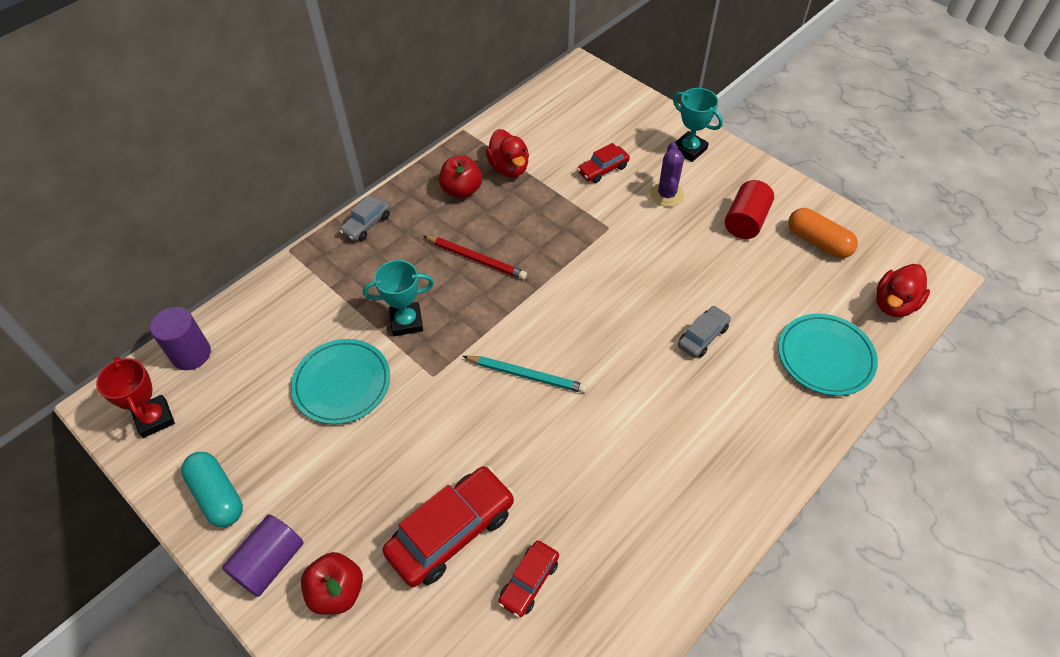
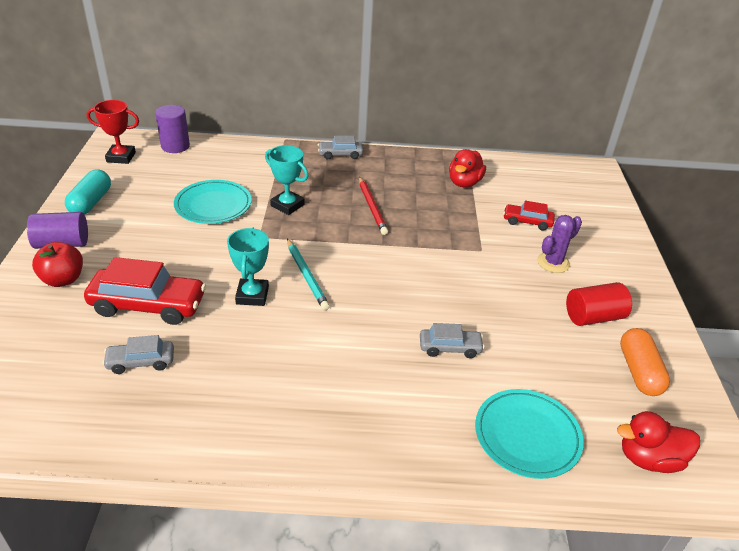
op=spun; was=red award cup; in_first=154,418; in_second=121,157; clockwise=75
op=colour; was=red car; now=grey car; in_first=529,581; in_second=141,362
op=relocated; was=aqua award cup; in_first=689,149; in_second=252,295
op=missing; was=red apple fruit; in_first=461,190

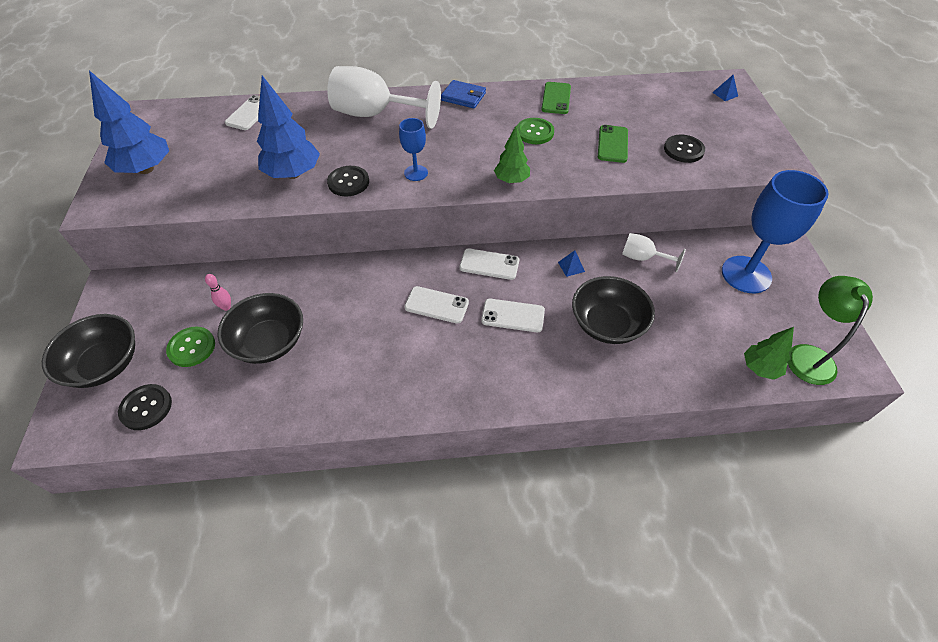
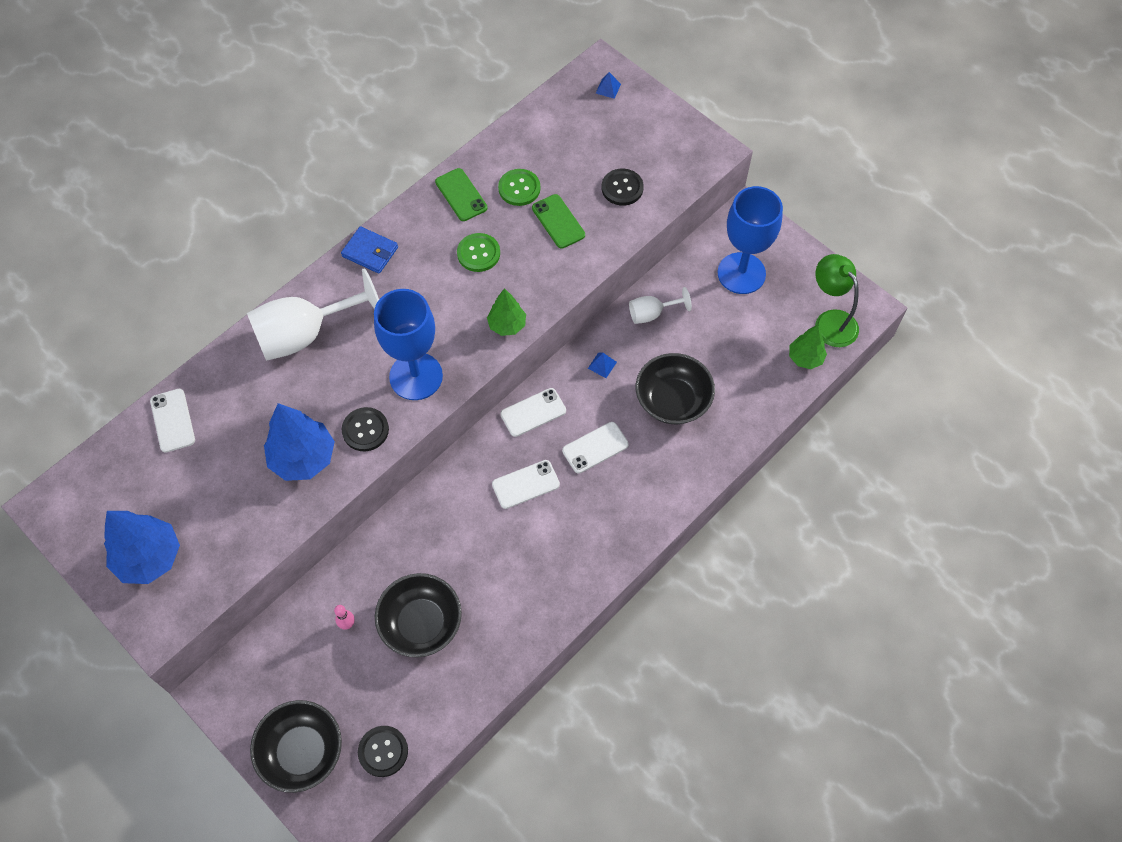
op=spun; was=royal blue wallet; in_first=463,97; in_second=370,252; clockwise=45
op=size; was=royal blue chalice; in_first=416,173; in_second=416,376; ratio=2.0
op=relocated; was=emerald sewing button; in_first=191,347; in_second=519,188

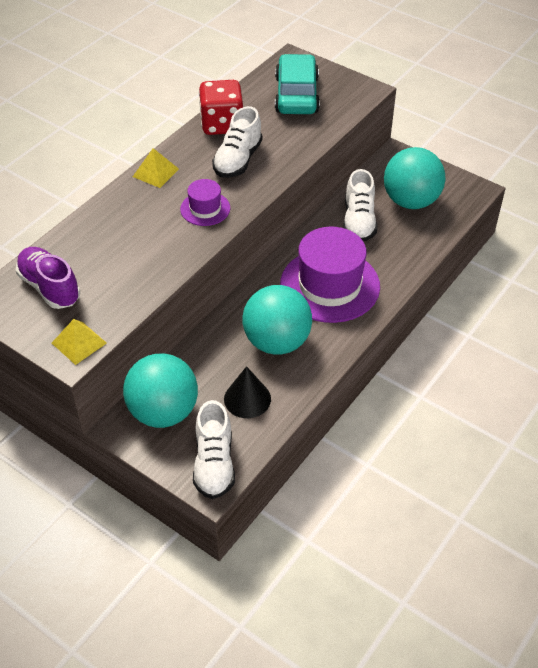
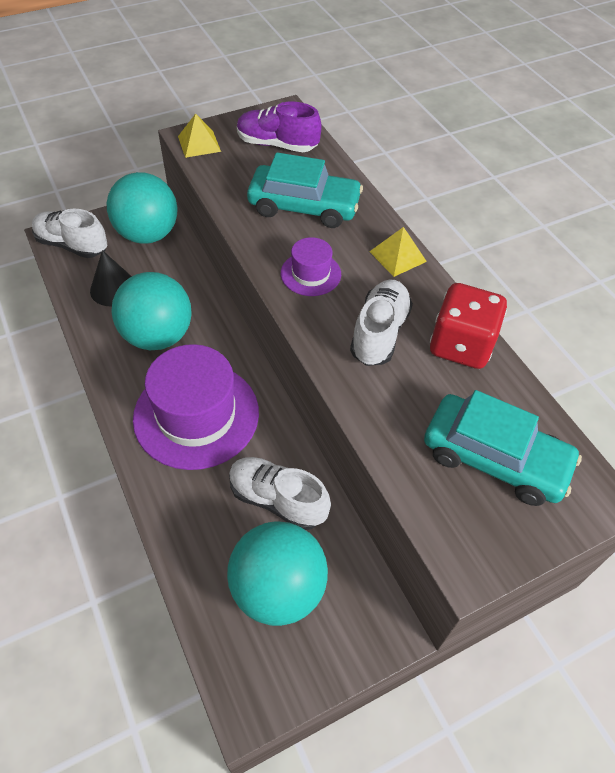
op=spun; was=purple shoe; in_first=50,287; in_second=277,145; clockwise=-150
op=appeared; now=aqua car; in_second=304,206
op=spun; was=pure white shoe; in_first=238,160; in_second=379,333; clockwise=60

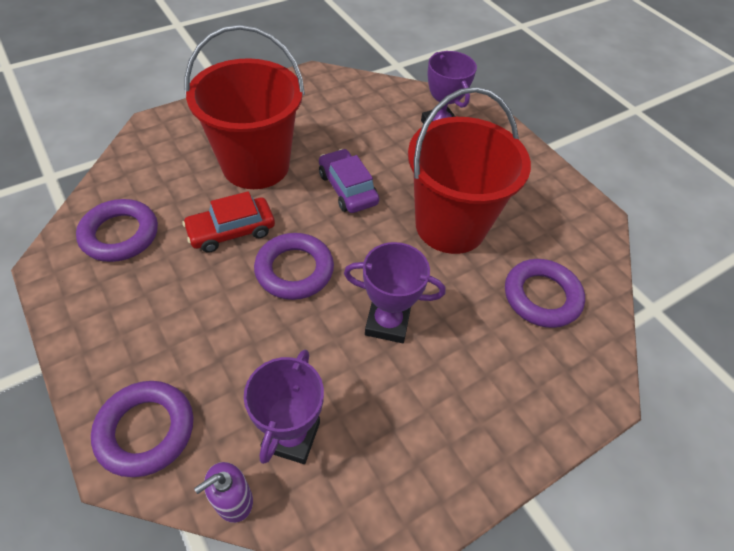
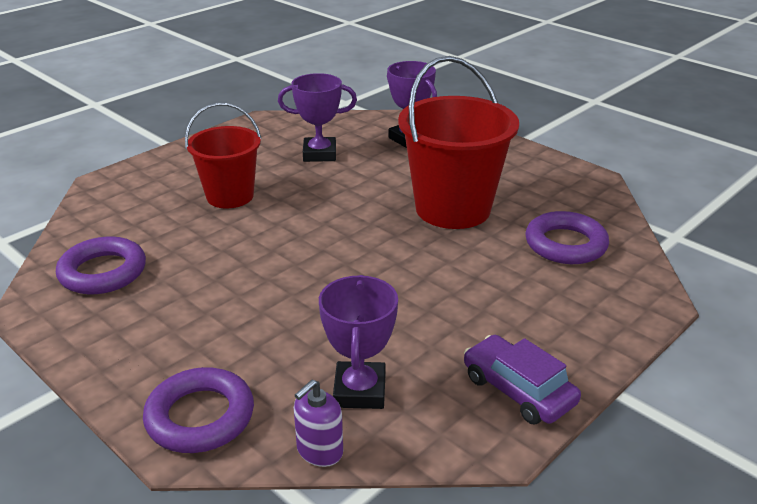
op=size; was=red sand bucket; in_first=256,165; in_second=230,196; ratio=0.64
op=relocated; was=purple award cup; in_first=387,323; in_second=319,154
op=relocated; was=purple car; in_first=347,188; in_second=518,390
op=missing; was=red car; in_first=231,231
op=missing; was=purple ring; in_first=294,270

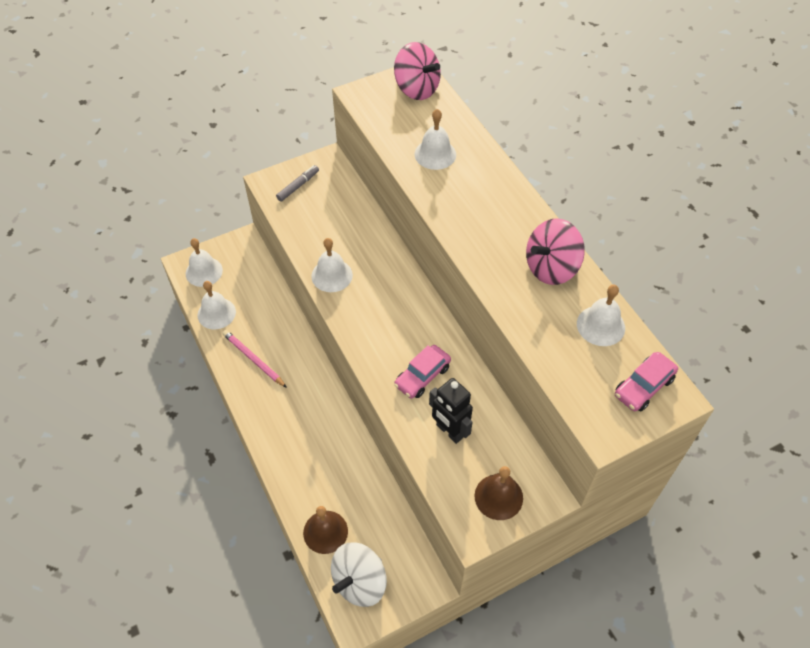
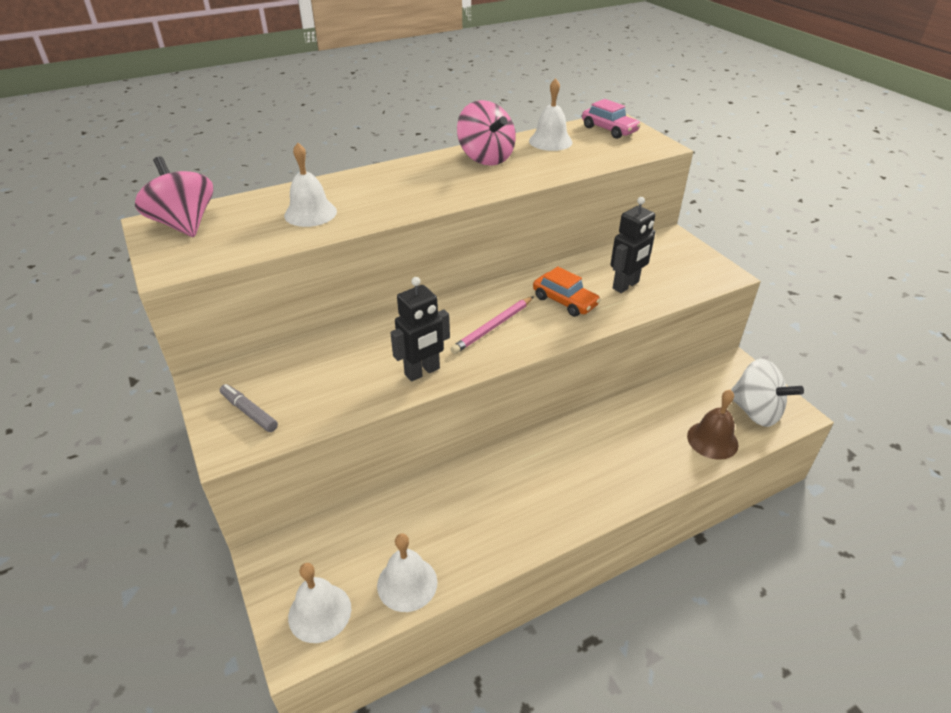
op=spun; was=rose-pink spinning top; in_first=416,89; in_second=184,224; clockwise=-75
op=exchanged; was=pure white bell; now=ebony robot; in_first=332,275; in_second=422,372
op=relocated; was=rose-pink pencil; in_first=254,359; in_second=493,327
op=colour; was=rose-pink car; now=orange-coloured car; in_first=422,376; in_second=565,301
op=missing; was=dark brown bell; in_first=498,497

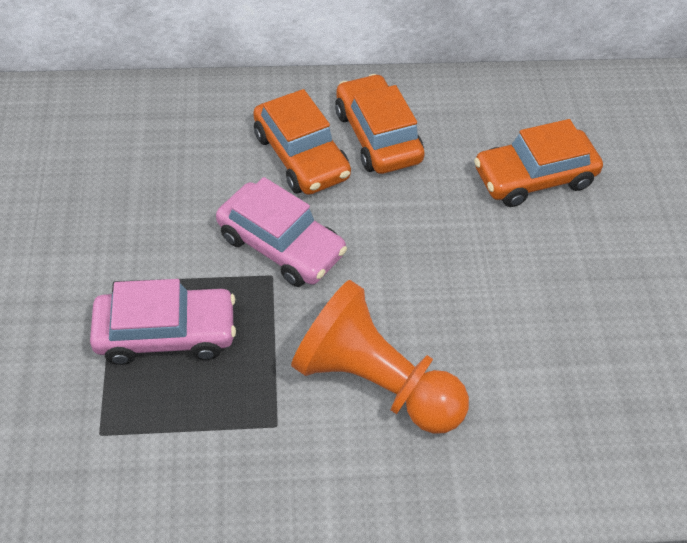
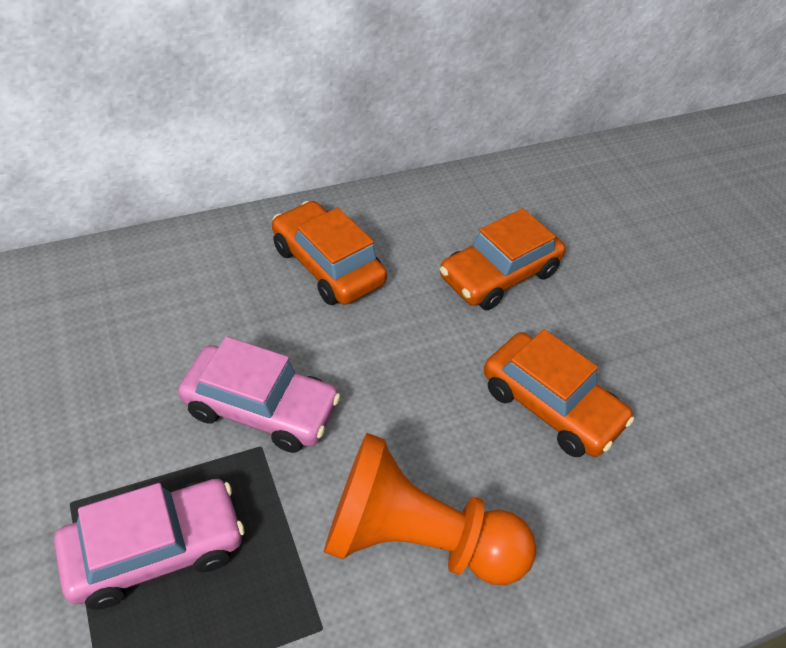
op=relocated; was=orange-coloured car; in_first=301,156; in_second=551,406

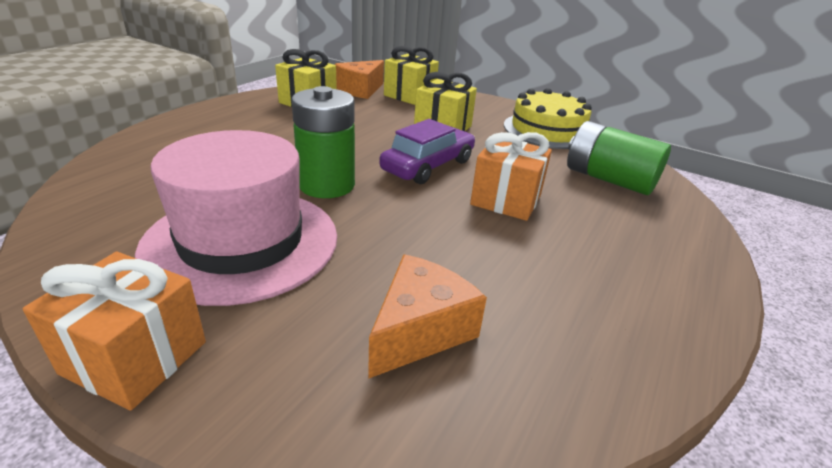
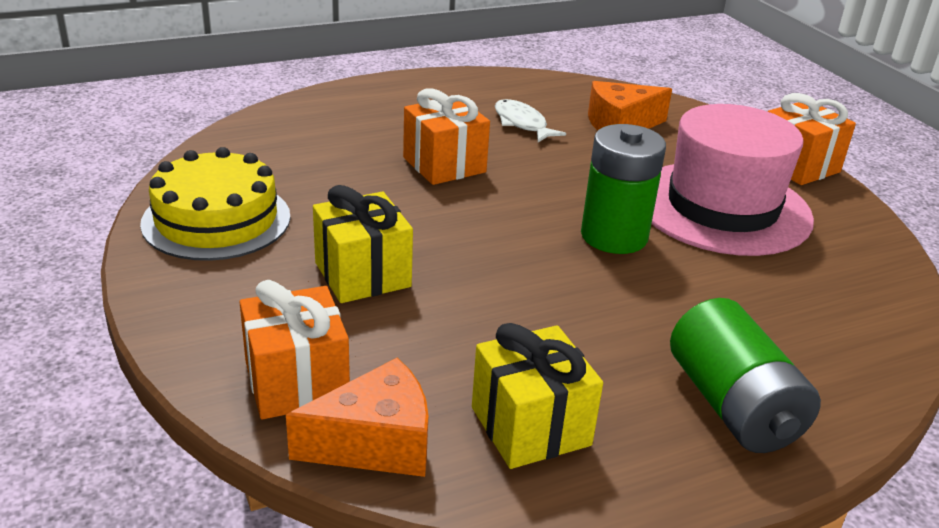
op=colour; was=bright yellow gift; now=orange-coloured gift; in_first=409,96; in_second=296,382
op=appeared; now=pure white toy fish; in_second=522,123
op=relocated; was=emerald power cell; in_first=608,179; in_second=733,406
op=missing; was=purple car; in_first=428,166

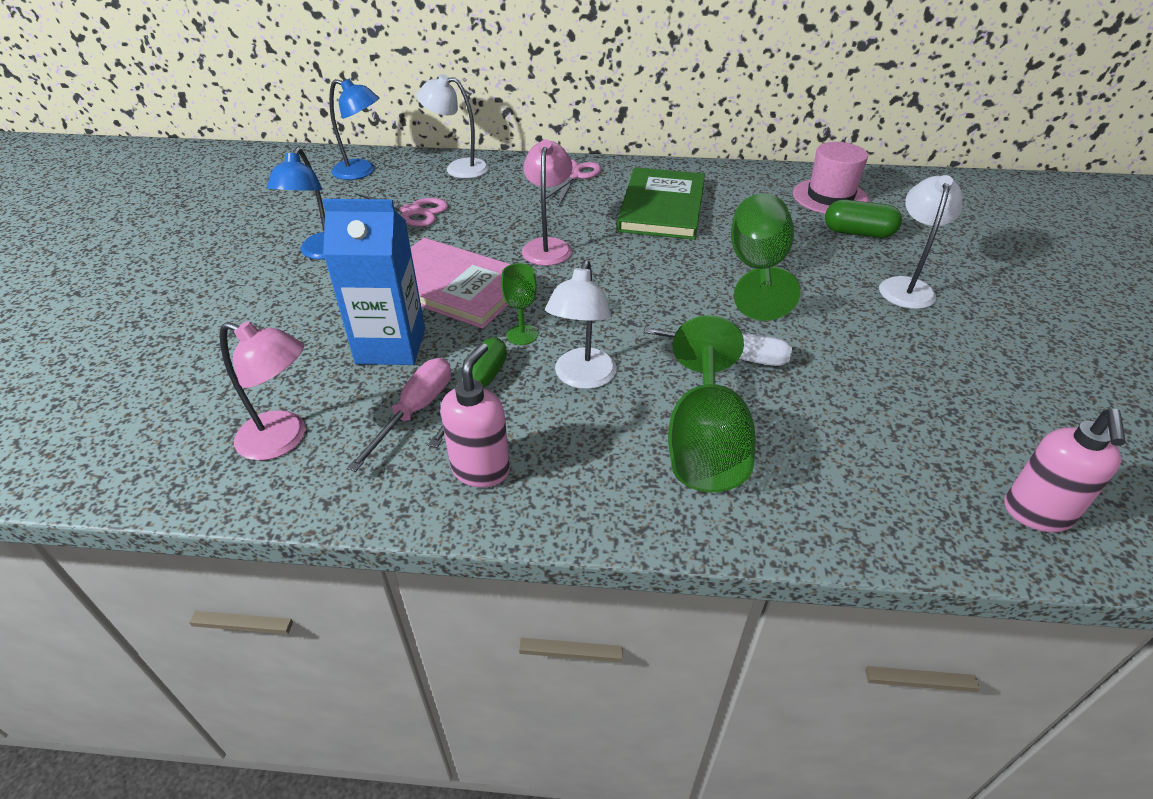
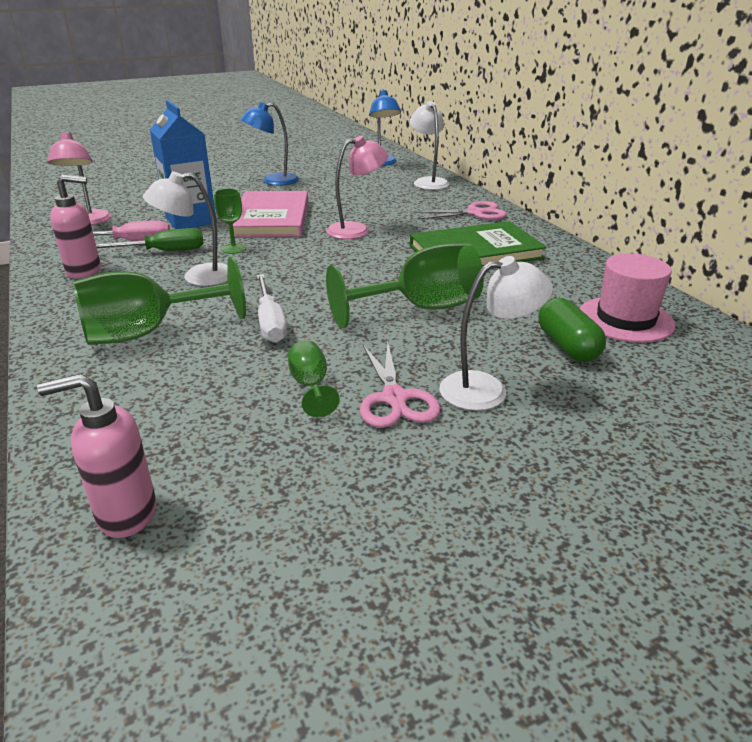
op=appeared; now=emerald chalice; in_second=310,386
op=relocated; was=rose-pink shears; in_first=412,211; in_second=395,398

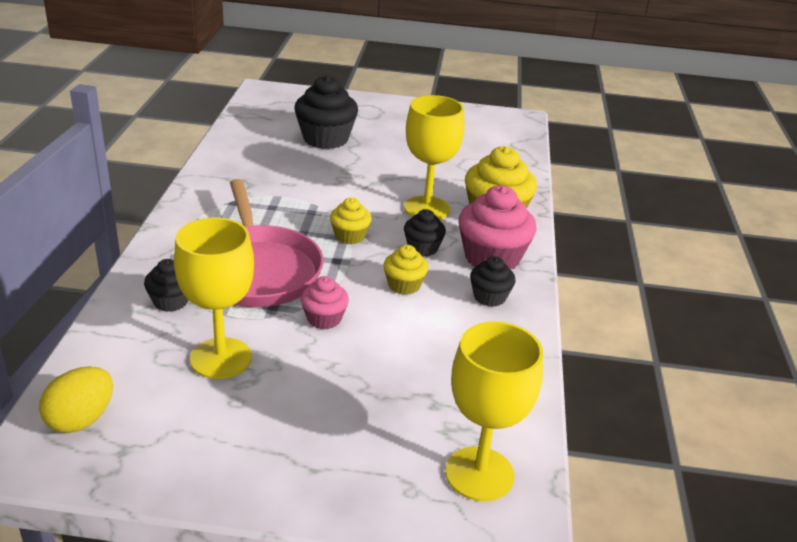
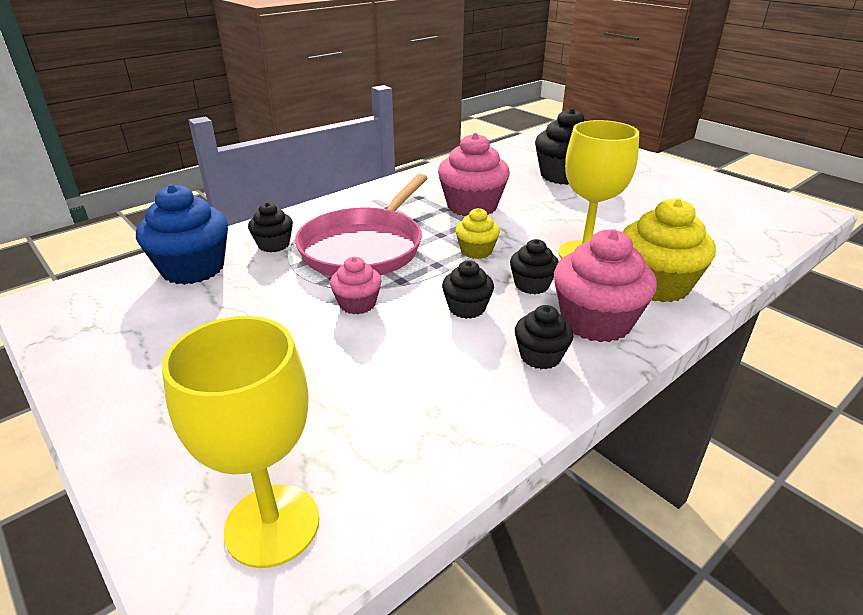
op=appeared; now=royal blue cupcake; in_second=193,268
op=appeared; now=rose-pink cupcake; in_second=472,206
op=colour; was=bright yellow cupcake; now=ebony cupcake; in_first=404,285; in_second=467,308
op=missing; was=bright yellow egg; in_first=81,419
op=missing; was=bright yellow chalice; in_first=221,358

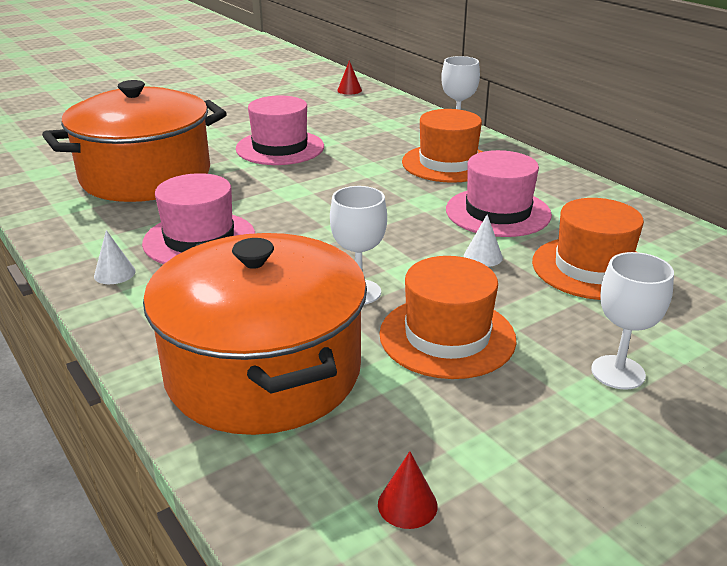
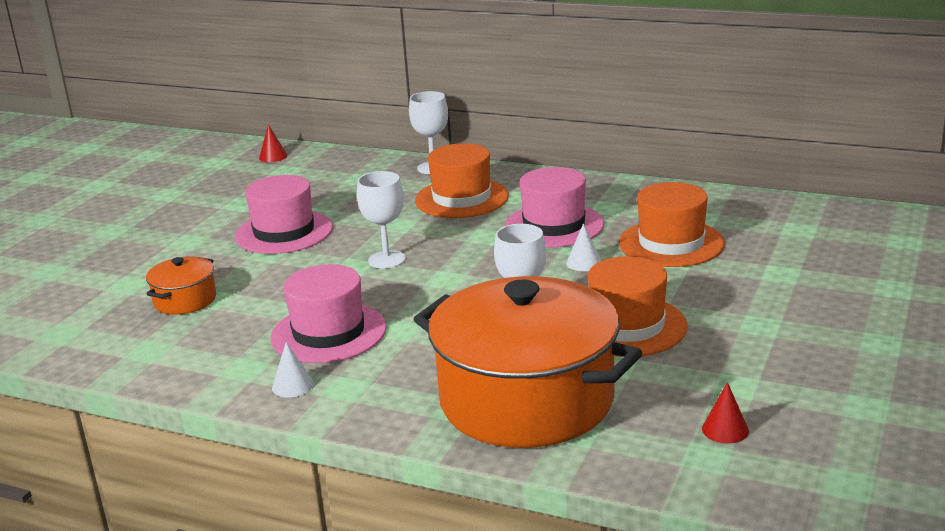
op=size; was=orange-coloured stockpot; in_first=146,176; in_second=185,300; ratio=0.43
op=relocated; was=pure white chalice; in_first=618,372; in_second=386,260

